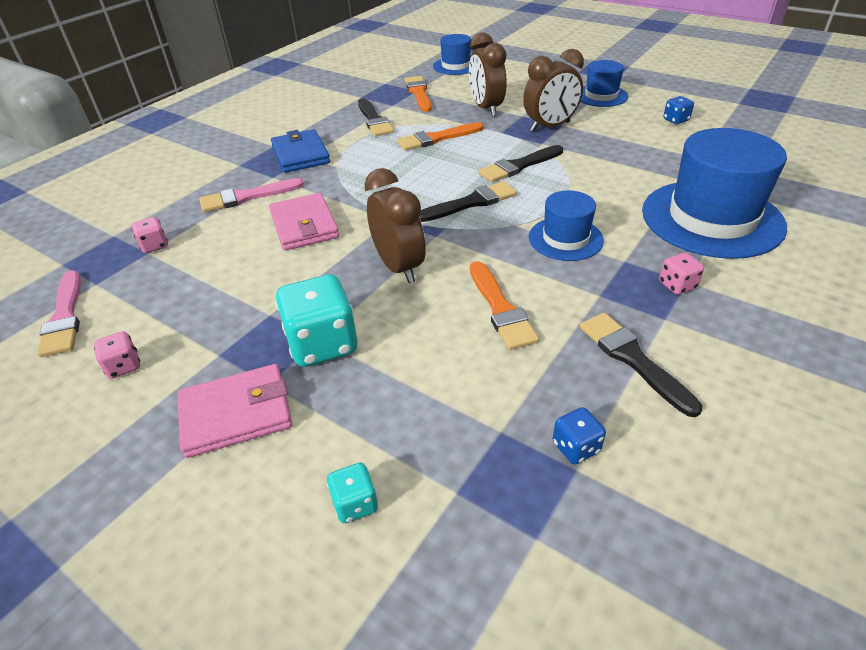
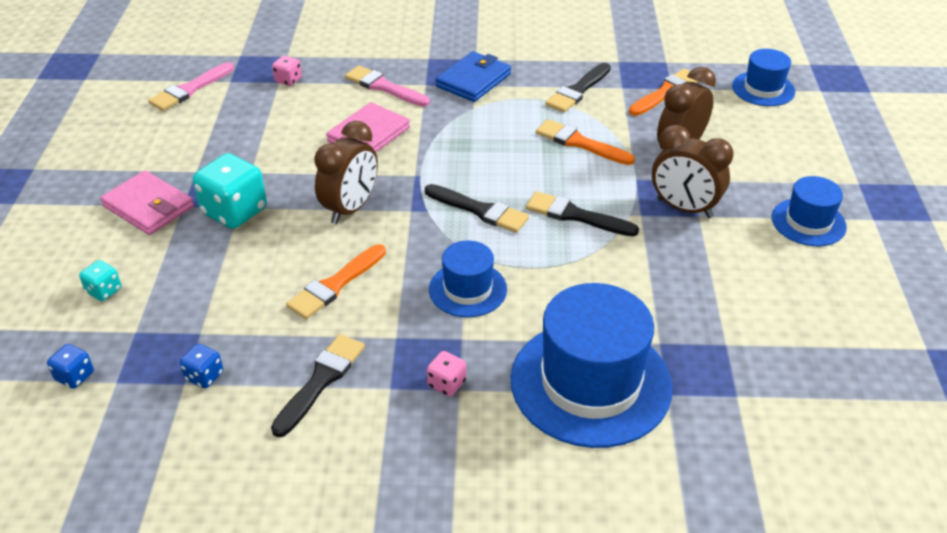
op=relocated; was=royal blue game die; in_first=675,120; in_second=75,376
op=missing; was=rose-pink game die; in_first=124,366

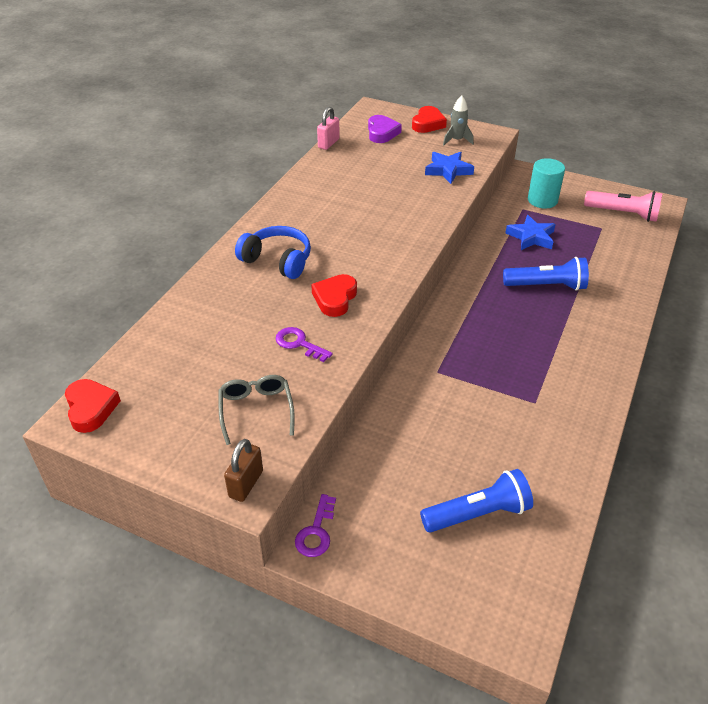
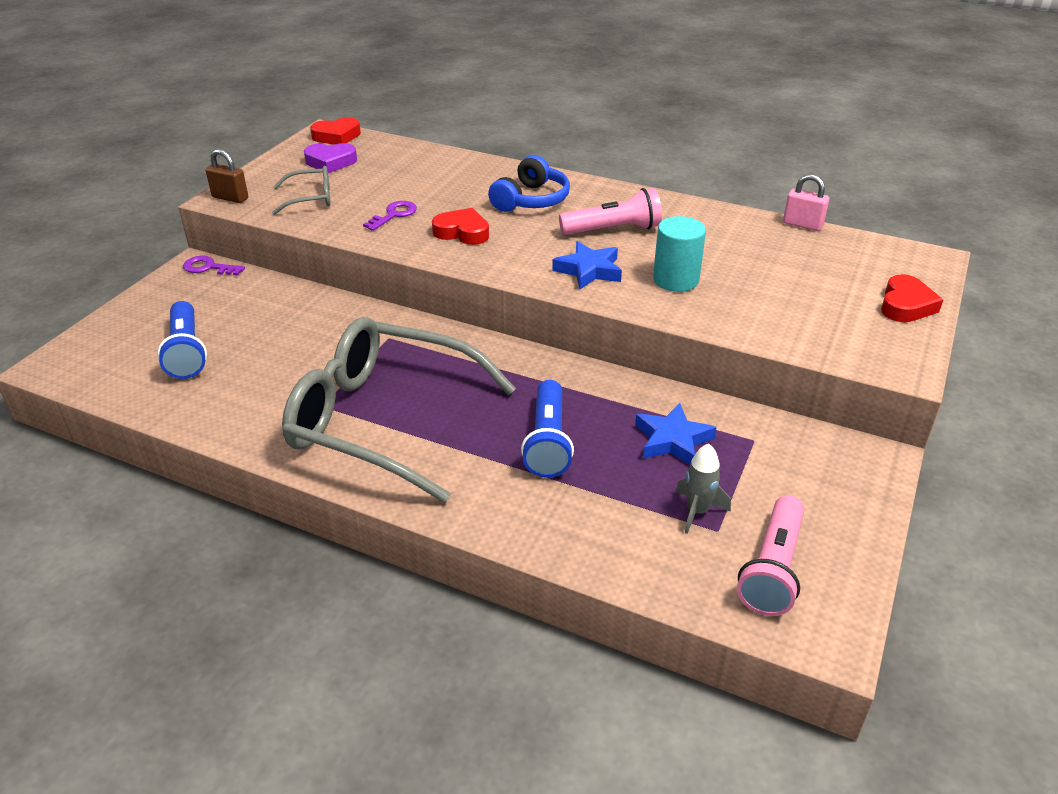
op=appeared; now=grey eyeglasses; in_second=384,420
op=relocated; was=purple love heart; in_first=382,133; in_second=330,162
op=relocated; was=royal blue star; in_first=448,170; in_second=589,270
op=appeared; now=rose-pink pocket torch; in_second=613,230
op=relocated; was=aqua cylinder; in_first=542,200; in_second=675,280
op=relocated; was=grey rocket; in_first=457,140; in_second=697,511
op=spun; was=red love heart; in_first=428,124; in_second=906,305; clockwise=-90

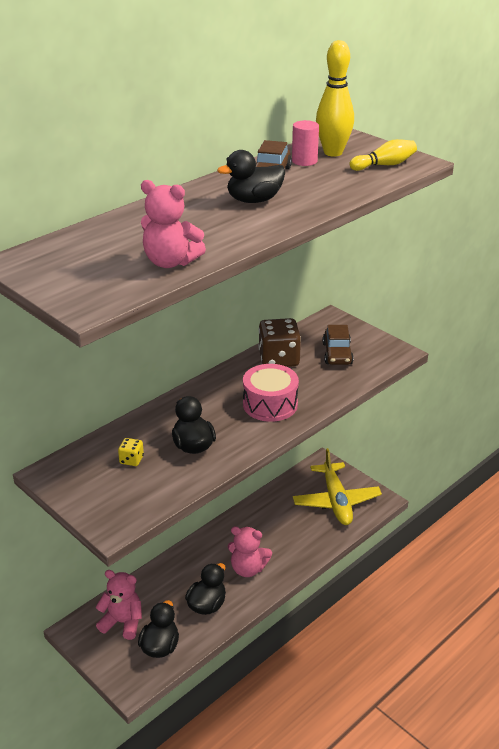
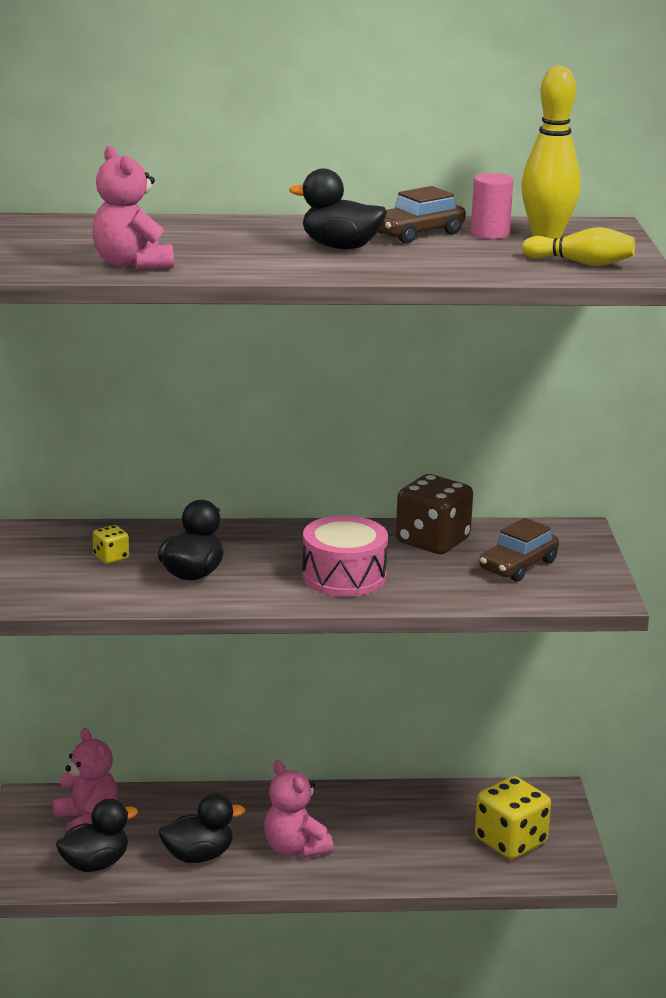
op=exchanged; was=bright yellow aeroplane; now=bright yellow game die; in_first=336,501; in_second=510,841

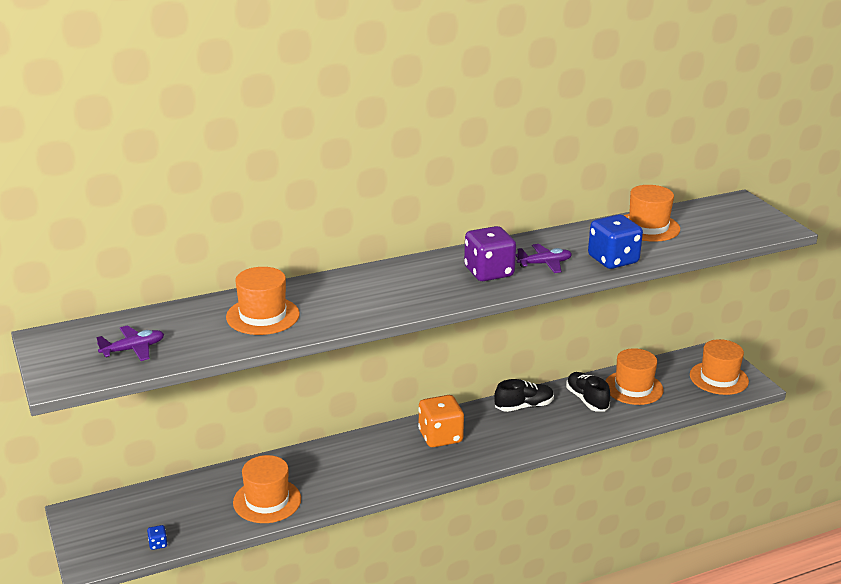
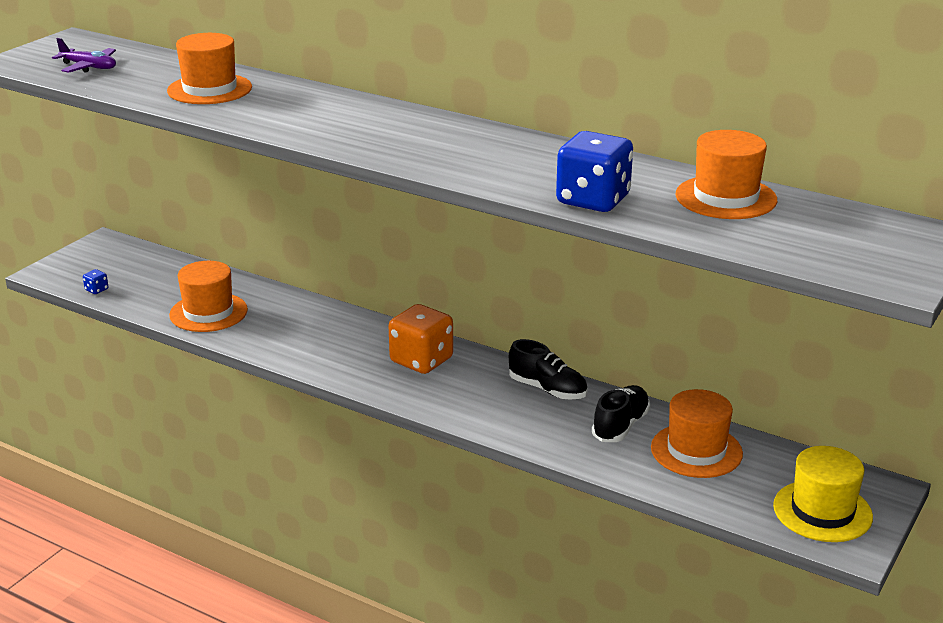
op=colour; was=orange-coloured hat; now=bright yellow hat; in_first=718,378; in_second=822,511
op=missing; was=purple game die; in_first=489,272
op=missing; was=purple aeroplane; in_first=544,264

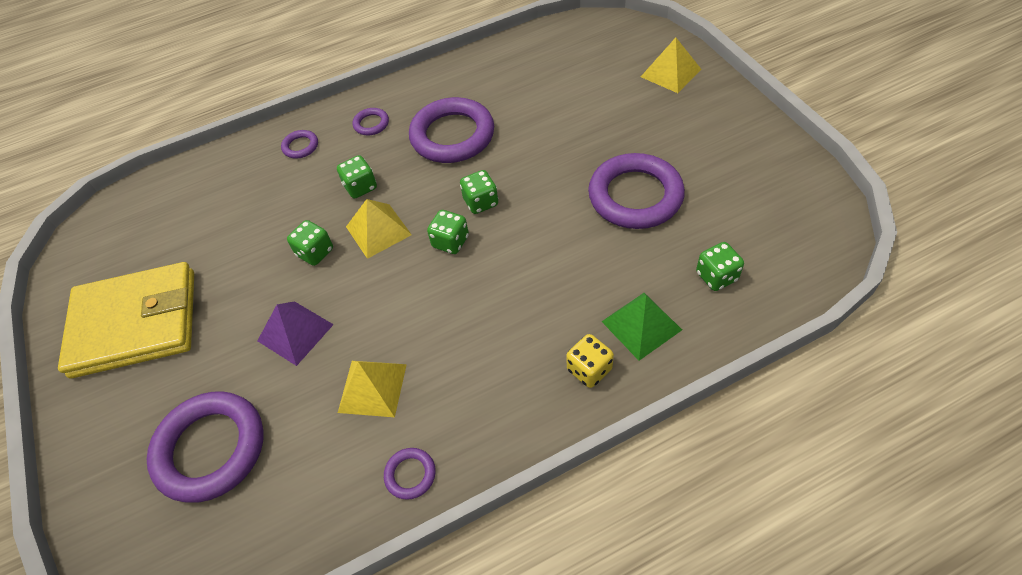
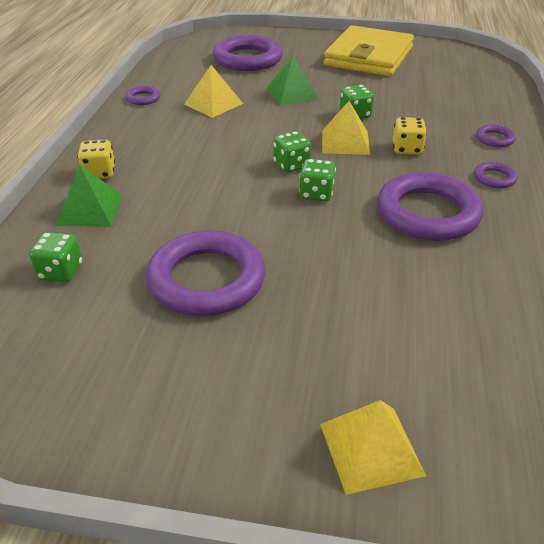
op=colour; was=purple pyramid shape; now=emerald pyramid shape; in_first=295,332; in_second=292,93
op=colour; was=emerald game die; now=bright yellow game die; in_first=360,187; in_second=407,149

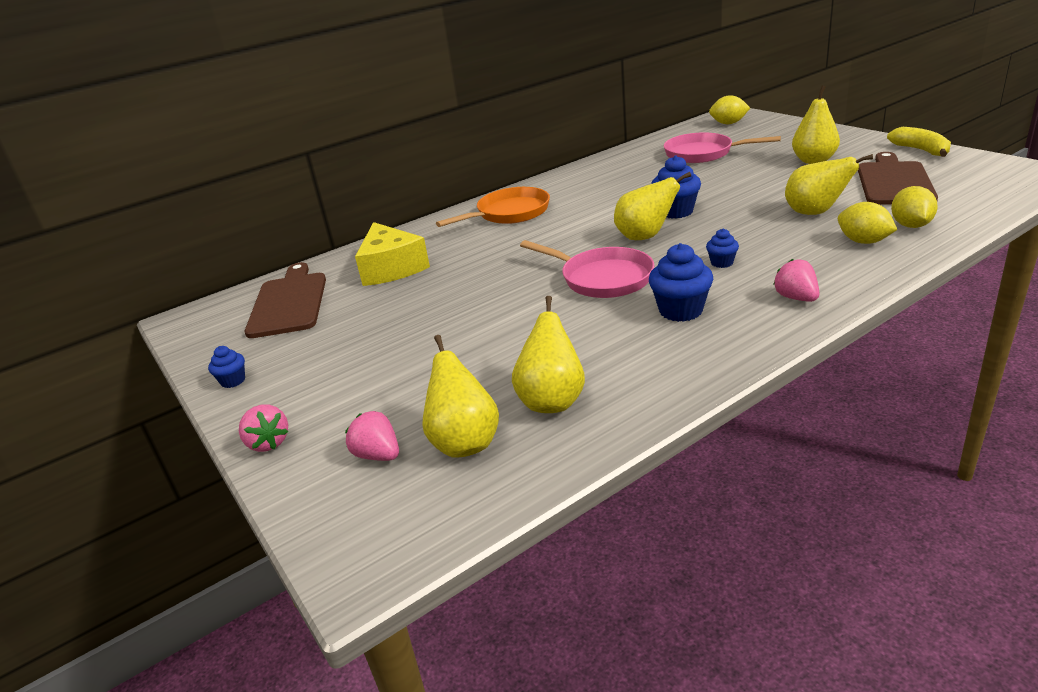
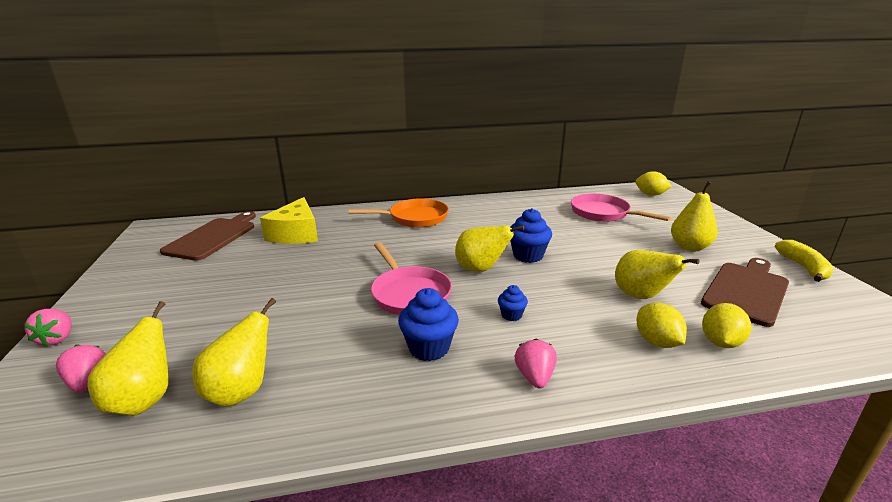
op=missing; was=royal blue cupcake; in_first=233,381

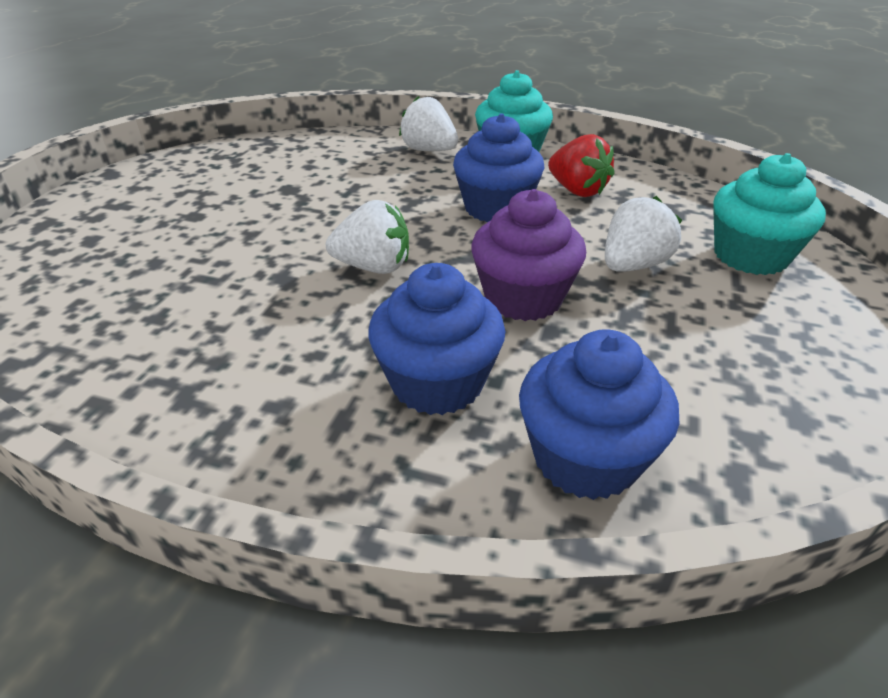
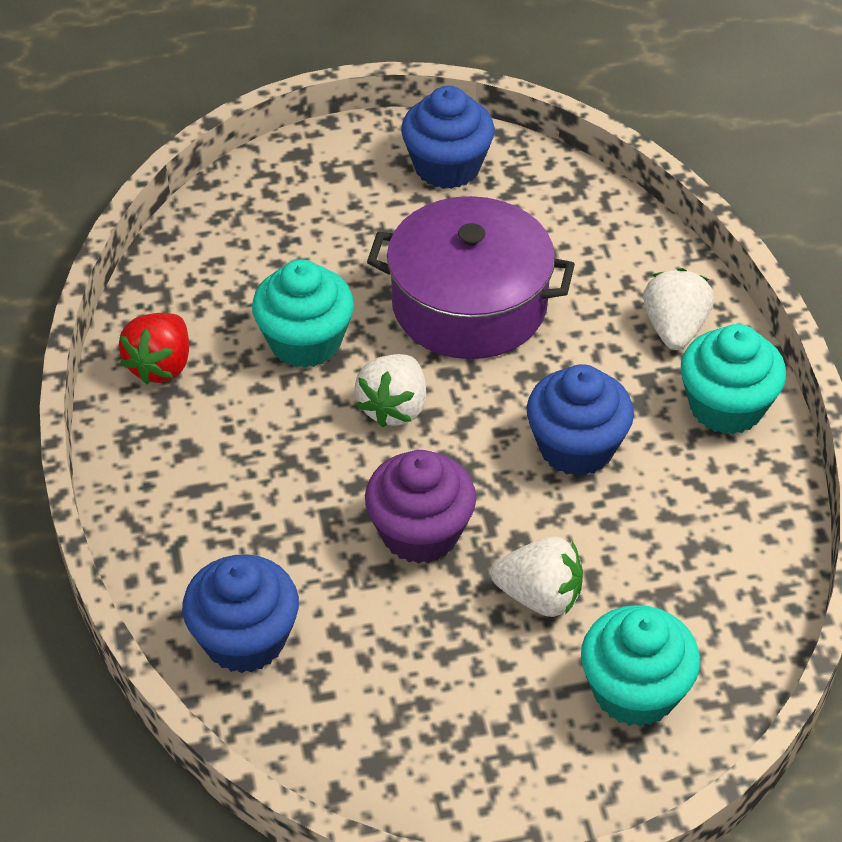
op=relocated; was=red toy strawberry; in_first=577,191; in_second=161,366
op=appeared; now=aqua cupcake; in_second=305,341
op=spun; was=pure white toy strawberry; in_first=373,267; in_second=394,408; clockwise=45
op=appeared; now=purple stockpot; in_second=469,304
op=relocated; was=royal blue cupcake; in_first=437,383; in_second=447,167

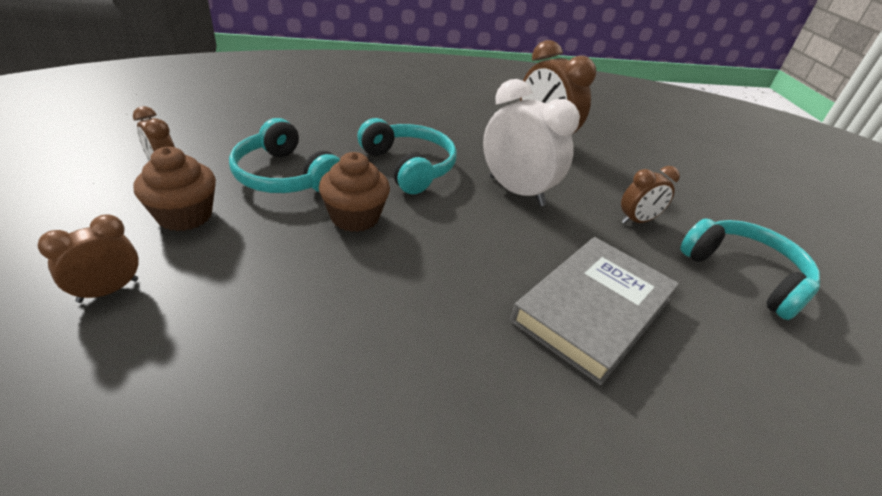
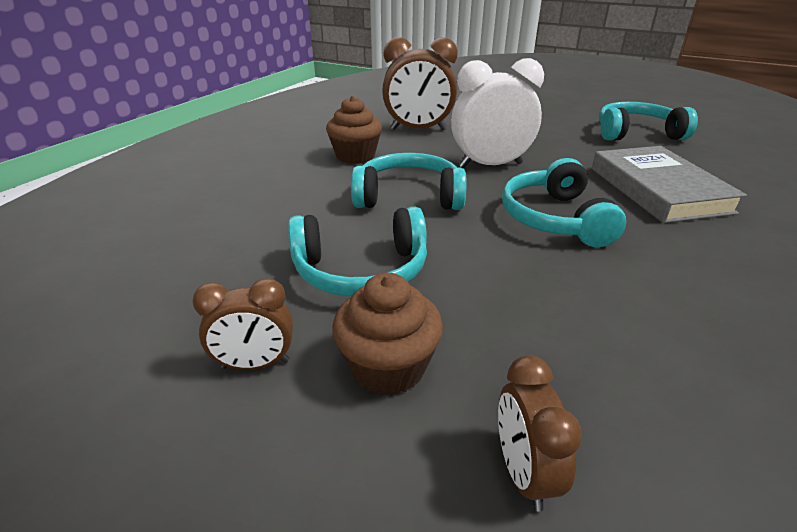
op=relocated; was=dark brown cupcake; in_first=355,217; in_second=355,156
op=appeared; now=aqua headphones; in_second=554,219
op=missing; was=dark brown alarm clock; in_first=637,221

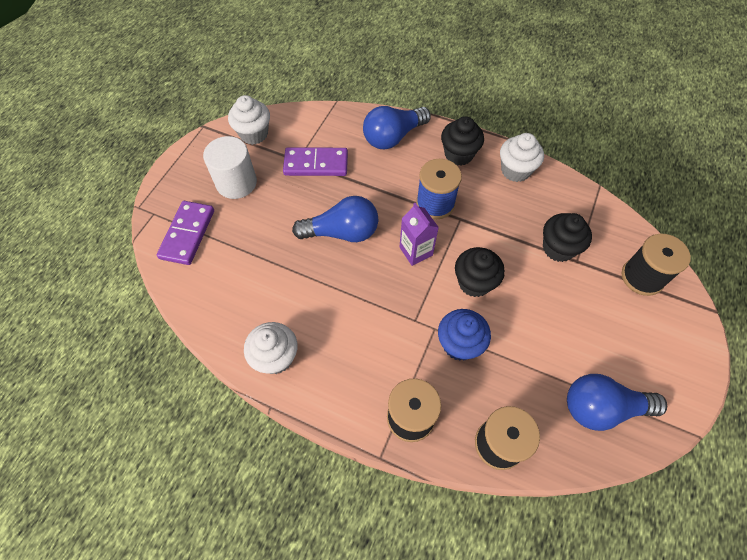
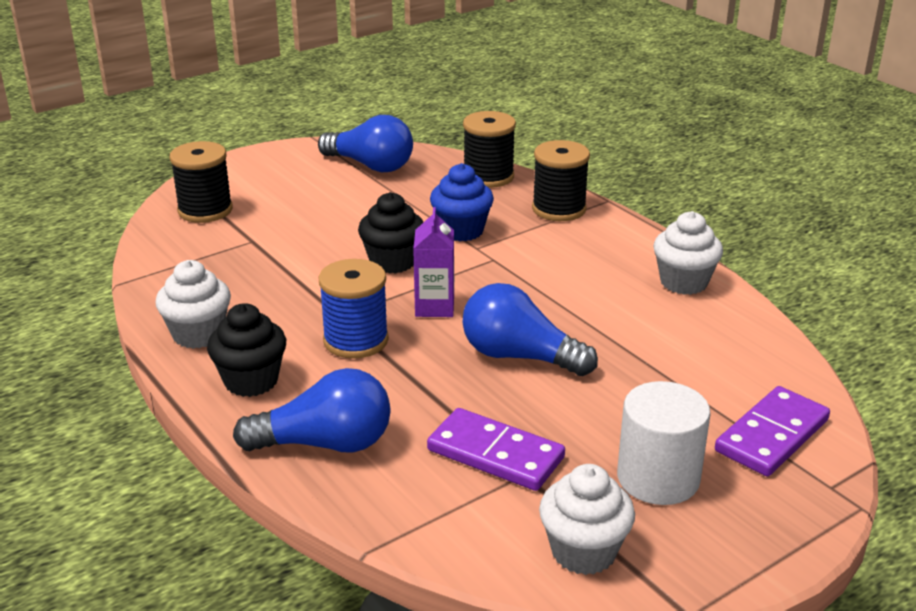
op=missing; was=ebony cupcake; in_first=558,248

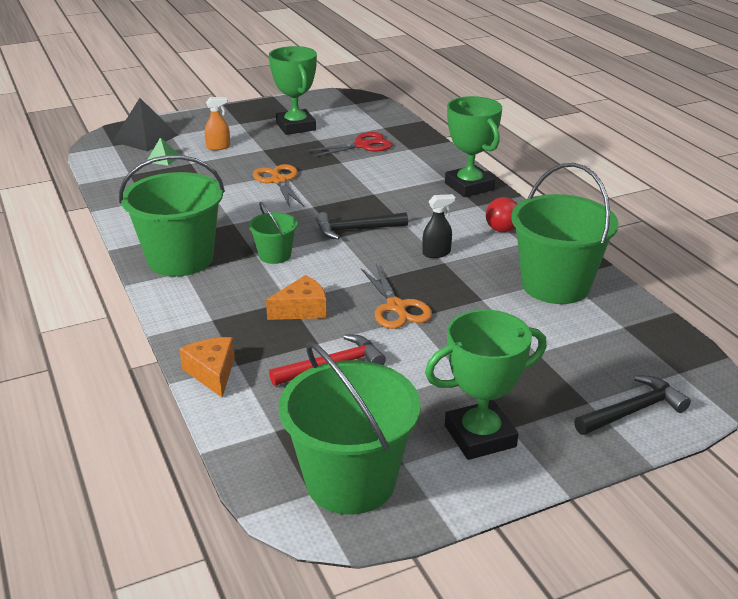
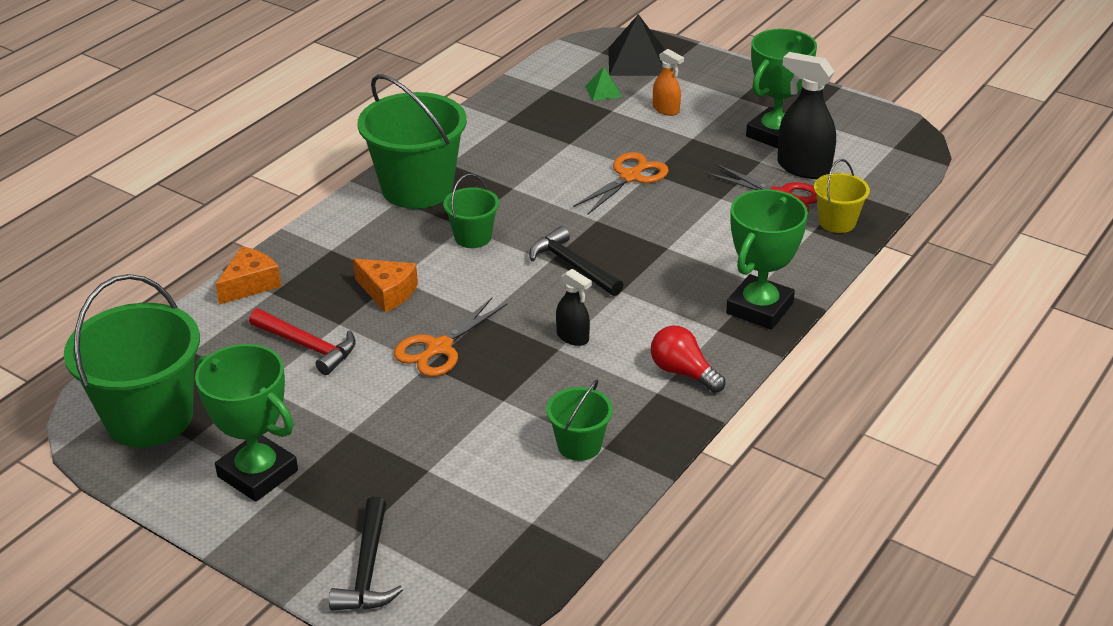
op=spun; was=ebony claw hammer; in_first=633,411; in_second=367,569; clockwise=60
op=size; was=emerald sand bucket; in_first=555,285; in_second=579,445; ratio=0.5
op=appeared; now=ebony sprayer; in_second=803,168
op=appeared; now=bright yellow sand bucket; in_second=837,222

